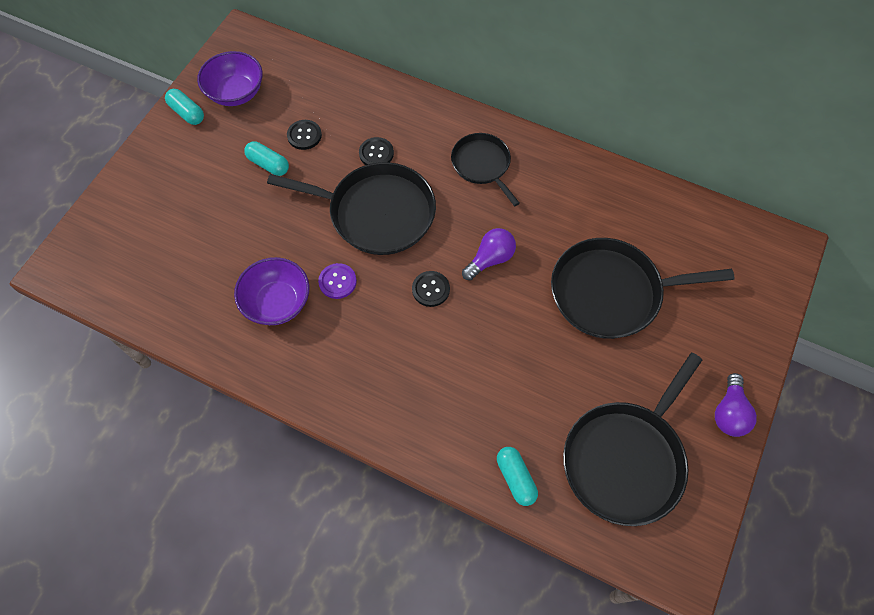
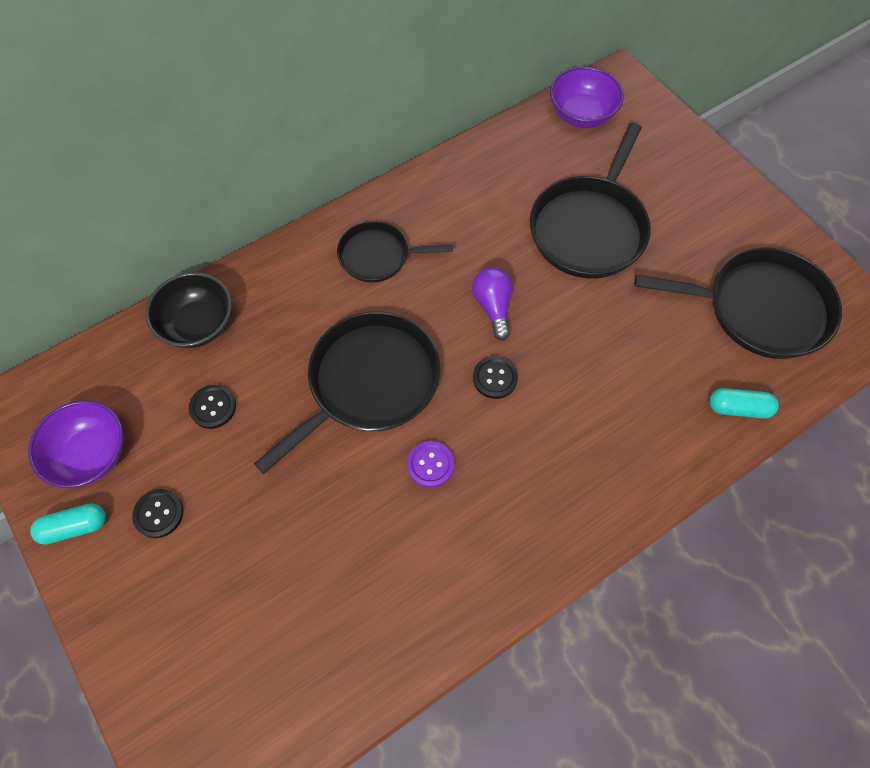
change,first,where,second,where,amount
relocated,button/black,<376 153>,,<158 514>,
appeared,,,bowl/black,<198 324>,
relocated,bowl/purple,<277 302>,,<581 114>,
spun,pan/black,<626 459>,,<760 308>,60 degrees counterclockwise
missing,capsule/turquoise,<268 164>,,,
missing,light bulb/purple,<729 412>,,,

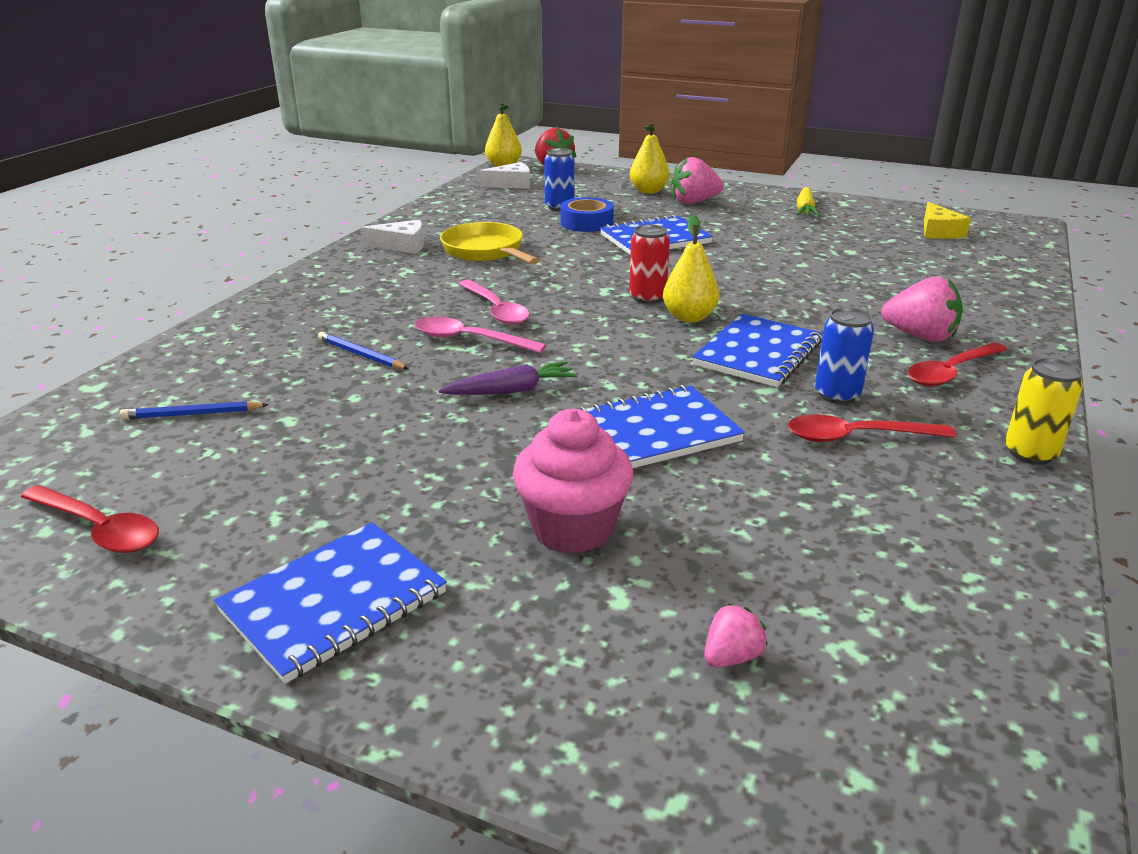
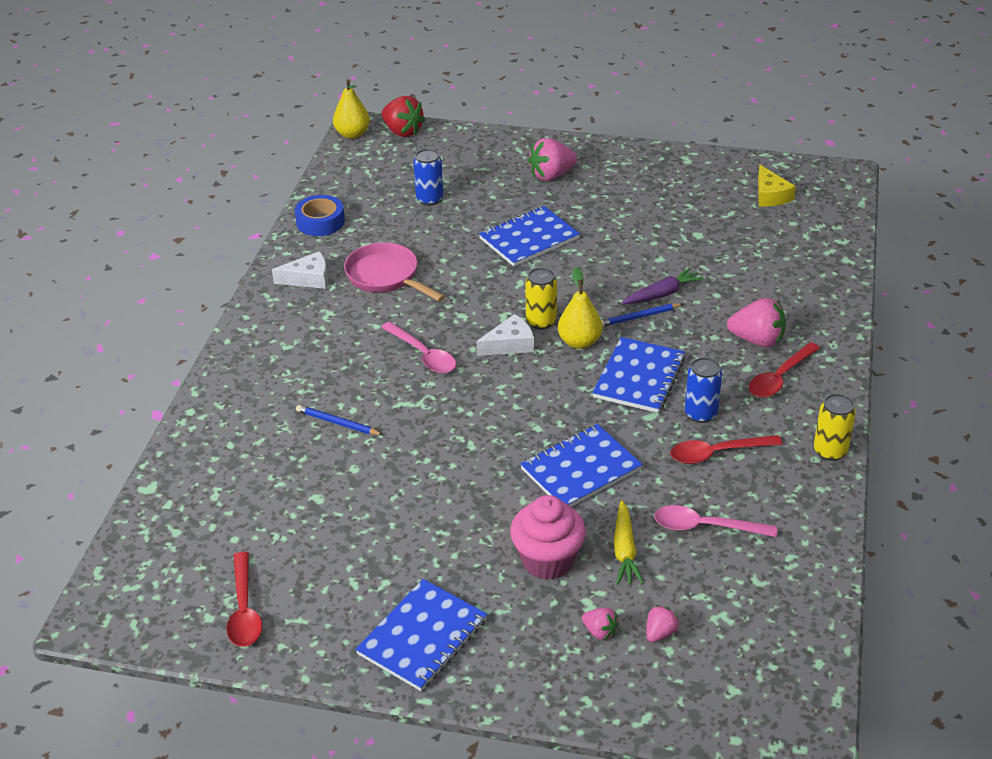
change,first,where,second,where,amount
spun,spoon/red,<100 529>,,<244 610>,60 degrees clockwise
relocated,tape/blue,<586 223>,,<320 222>,
colour,pan/yellow,<486 251>,pan/pink,<386 277>,
relocated,cheese/white,<511 184>,,<510 344>,
colour,can/red,<647 297>,can/yellow,<541 322>,
appeared,,,strawberry/pink,<600 632>,
relocated,pencil/blue,<192 414>,,<639 317>,
relocated,carrot/yellow,<805 209>,,<624 550>,
relocated,carrot/purple,<511 390>,,<661 294>,
relocated,spoon/pink,<468 339>,,<705 526>,
missing,pear/yellow,<648 191>,,,

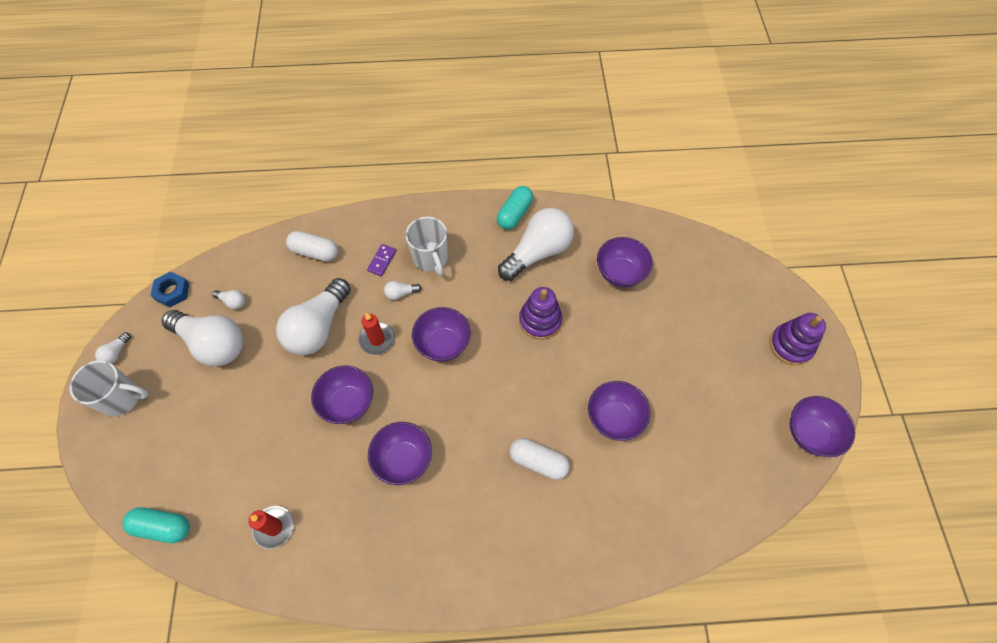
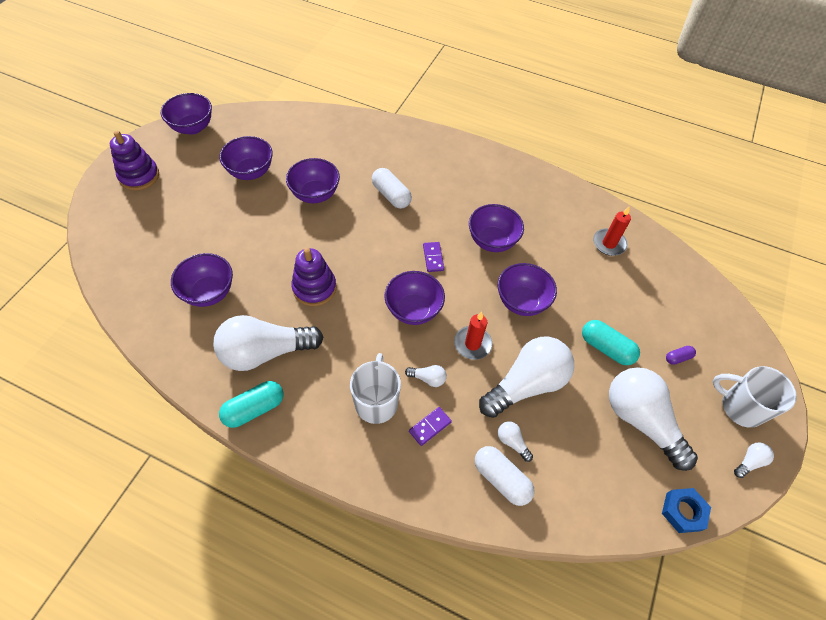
change,first,where,second,where,amount
appeared,,,bowl/purple,<251 172>,
appeared,,,domino/purple,<433 258>,
relocated,light bulb/white,<233 302>,,<512 442>,
relocated,capsule/turquoise,<163 527>,,<606 348>,
appeared,,,capsule/purple,<677 358>,

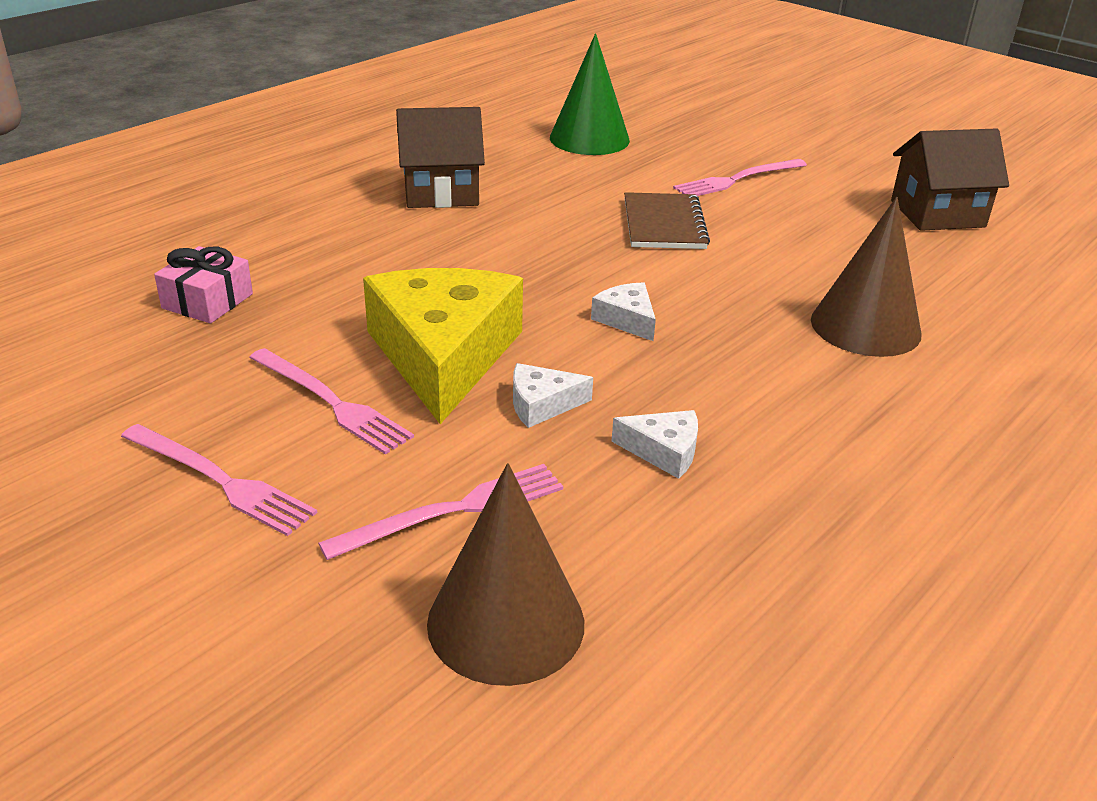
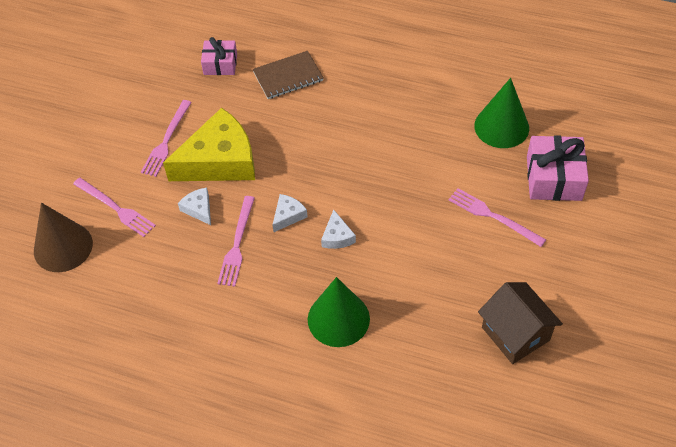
change,first,where,second,where,amount
relocated,fork/pink,<220 480>,,<237 244>,
relocated,notebook/brown,<664 224>,,<288 76>,
colour,cone/brown,<865 326>,cone/green,<338 319>,
relocated,cheese/white,<664 451>,,<337 236>,
appeared,,,gift/pink,<553 178>,
missing,house/brown,<441 192>,,,

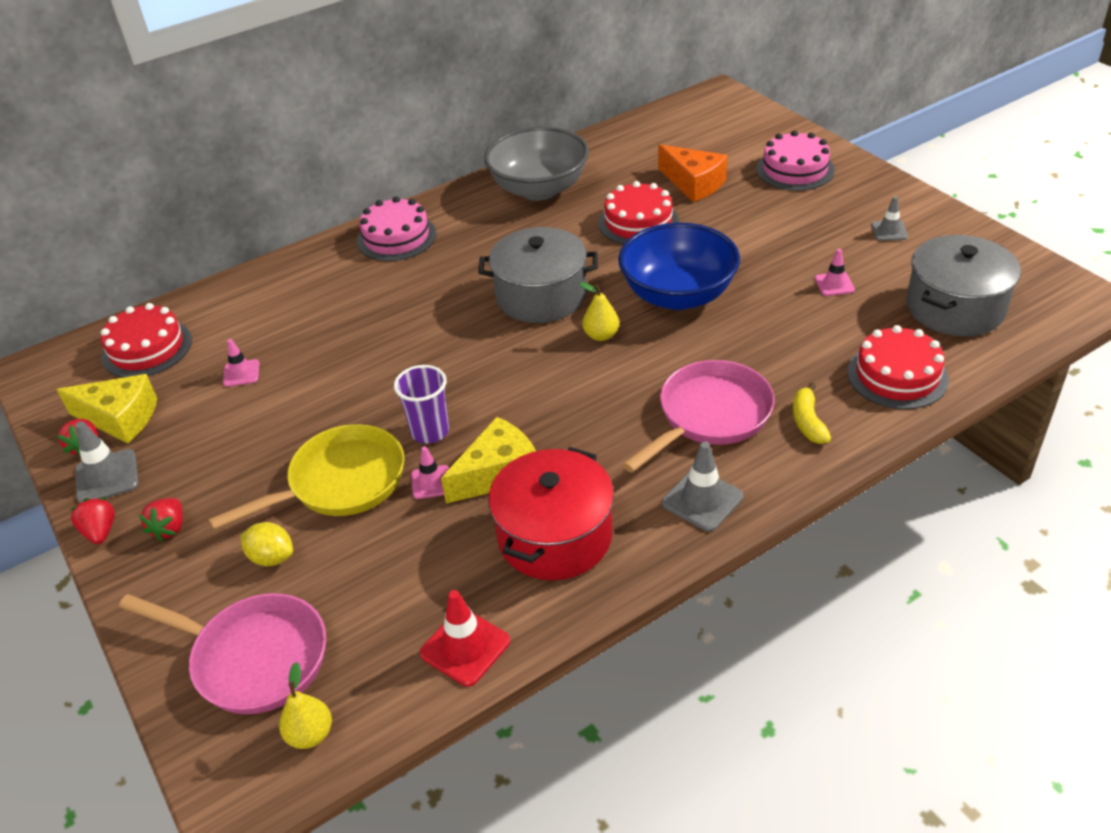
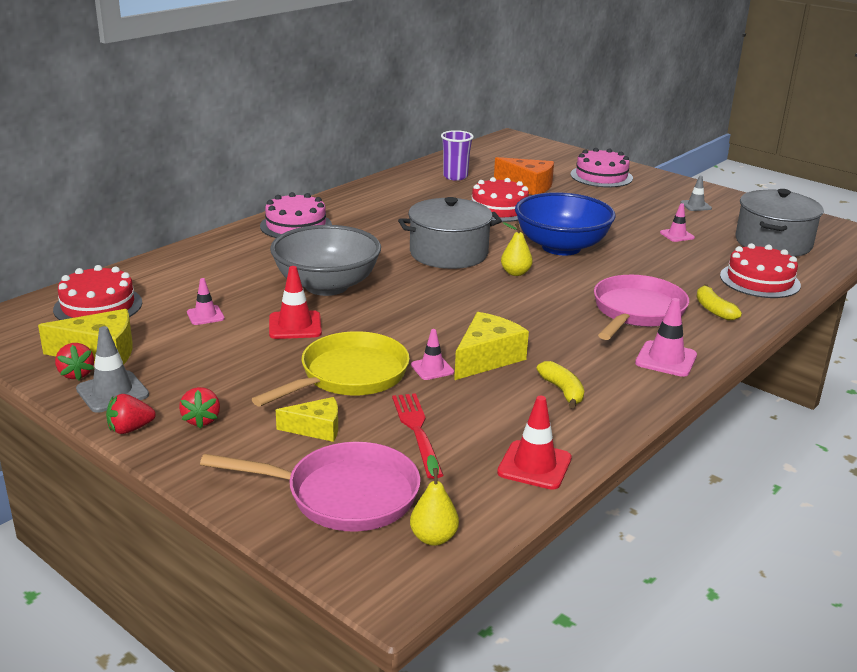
change,first,where,second,where,amount
spun,strawberry/red,<100 532>,,<130 429>,75 degrees counterclockwise
appeared,,,traffic cone/red,<295 325>,
relocated,bowl/grey,<539 189>,,<326 286>,
exchanged,lemon/yellow,<272 557>,cheese/yellow,<316 429>,
appeared,,,fork/red,<416 430>,
relocated,cup/purple,<430 431>,,<455 176>,
exchanged,pot/red,<555 536>,banana/yellow,<562 391>,
colour,traffic cone/grey,<702 500>,traffic cone/pink,<666 359>,

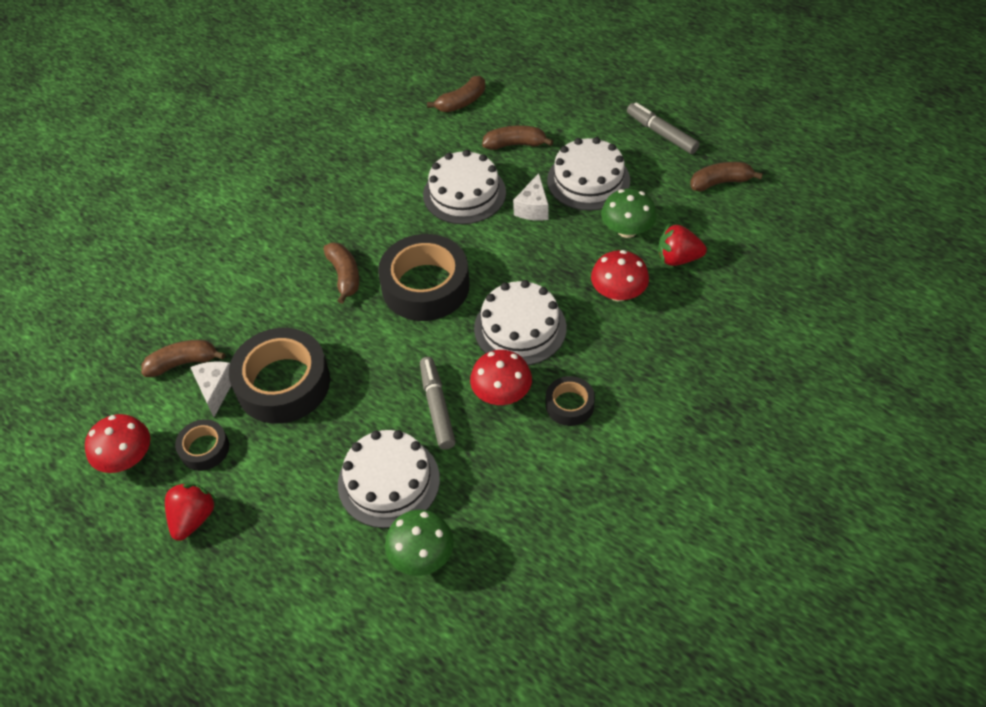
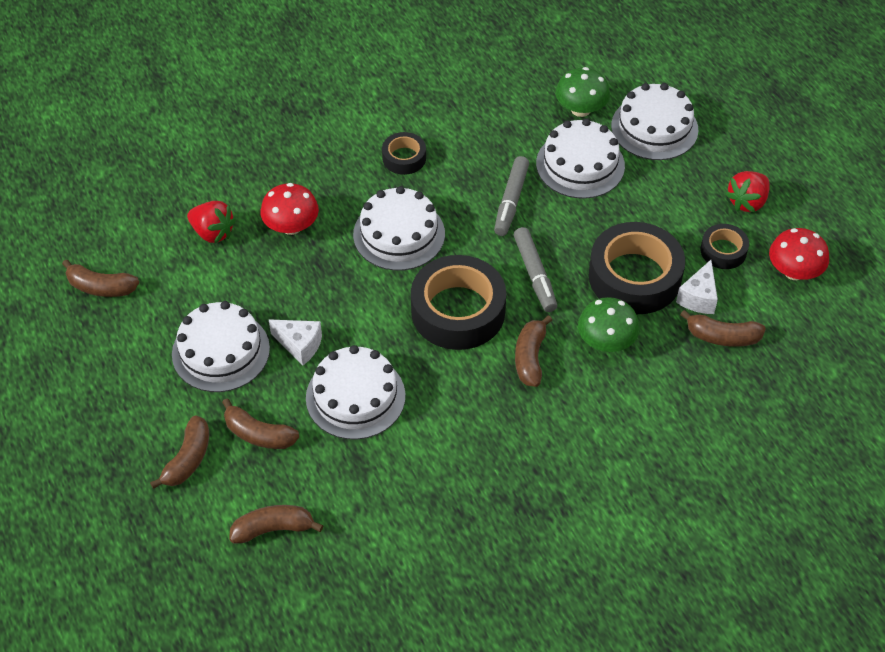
change,first,where,second,where,amount
appeared,,,banana/brown,<188 459>,
spun,cheese/white,<533 208>,,<300 345>,75 degrees clockwise
relocated,marker/grey,<661 134>,,<535 274>,
relocated,mushroom/green,<627 230>,,<606 341>,
appeared,,,cake/white,<654 128>,
missing,mushroom/red,<501 393>,,,

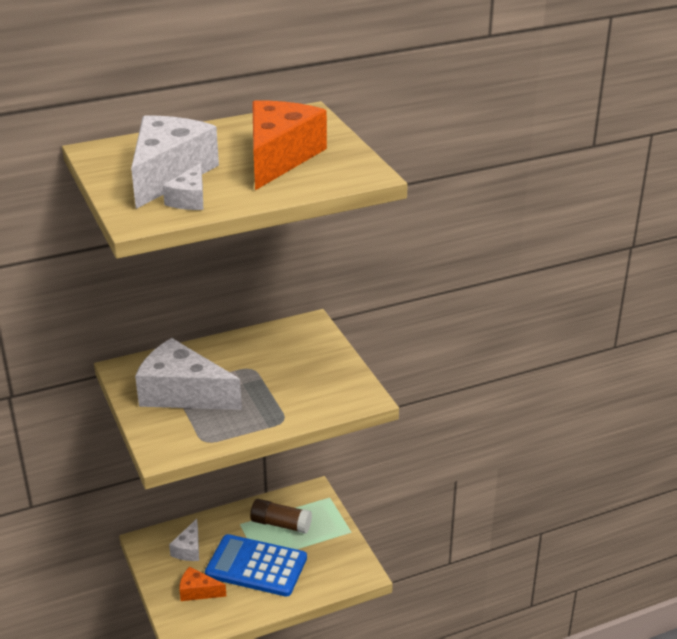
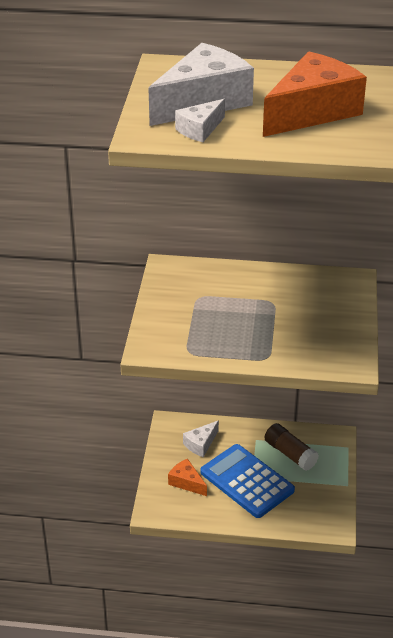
change,first,where,second,where,amount
missing,cheese/white,<182 393>,,,

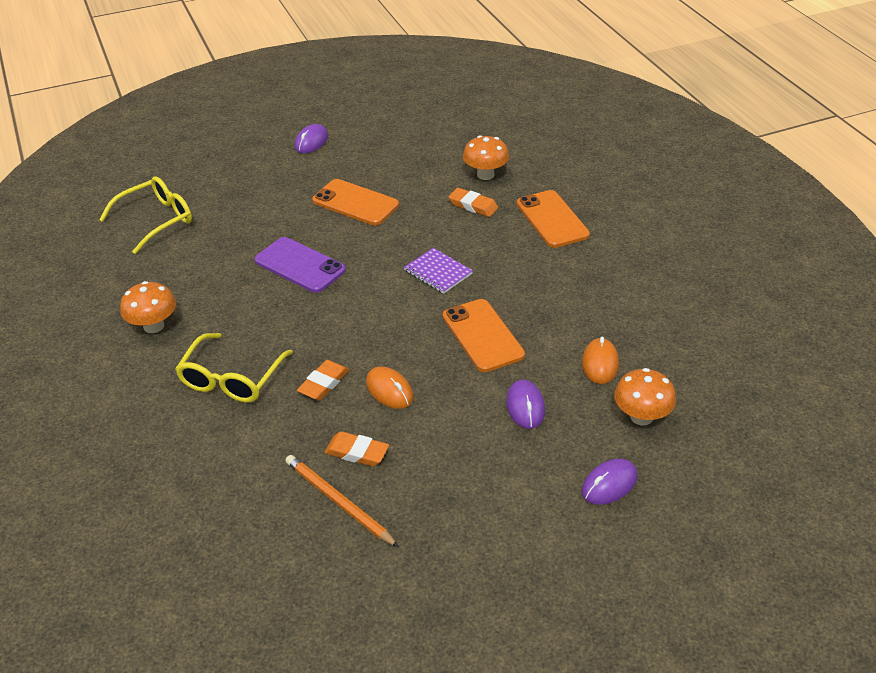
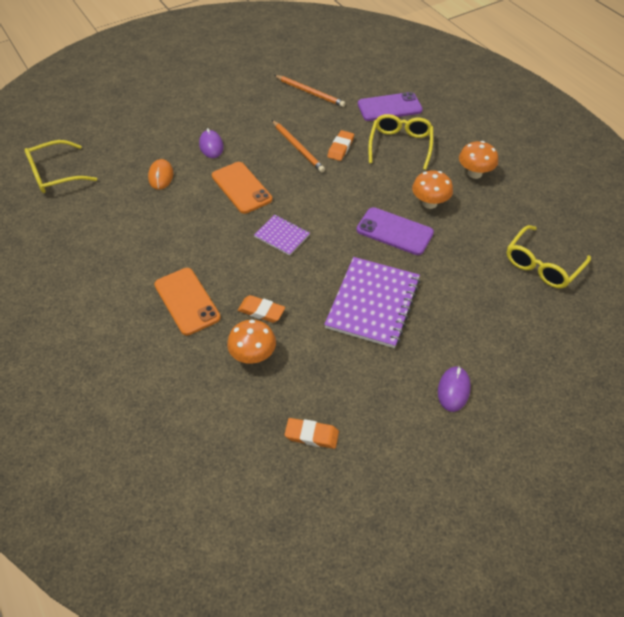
change,first,where,second,where,amount
appeared,,,glasses/yellow,<55 174>,
exchanged,mouse/orange,<389 390>,pencil/orange,<297 147>,
relocated,eraser/orange,<357 452>,,<311 435>,
exchanged,phone/orange,<355 203>,notebook/purple,<373 303>,
appeared,,,phone/purple,<389 107>,
relocated,mushroom/orange,<641 417>,,<429 203>,
missing,mouse/purple,<609 484>,,,

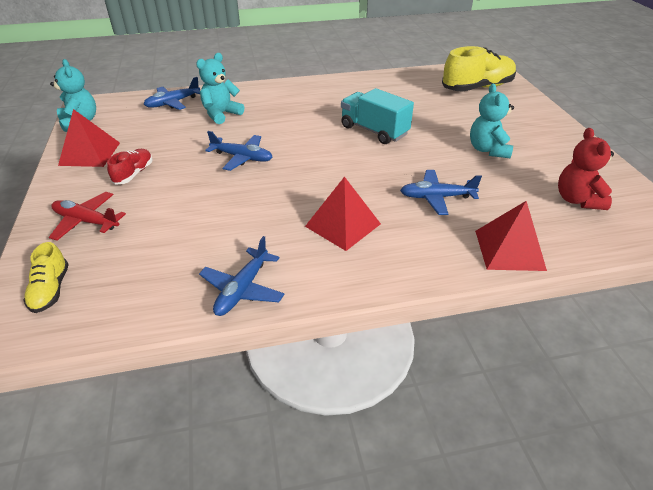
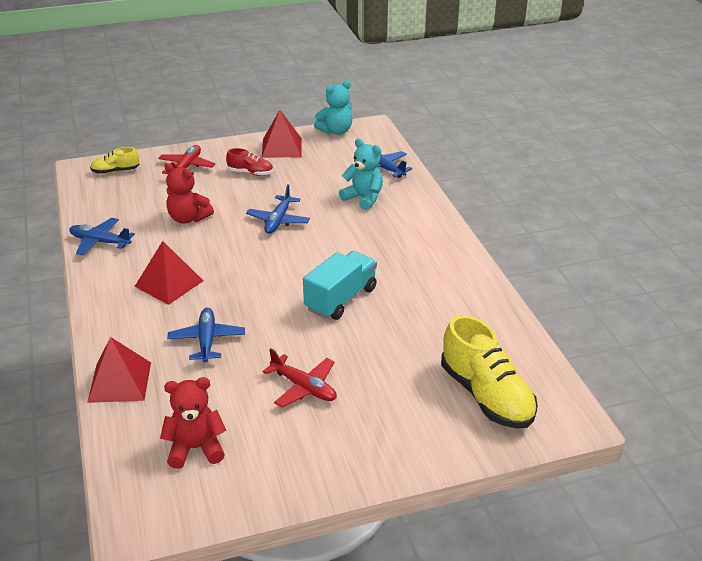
change,first,where,second,where,amount
appeared,,,teddy bear/red,<188 218>,
exchanged,teddy bear/turquoise,<488 150>,plane/red,<304 387>,

